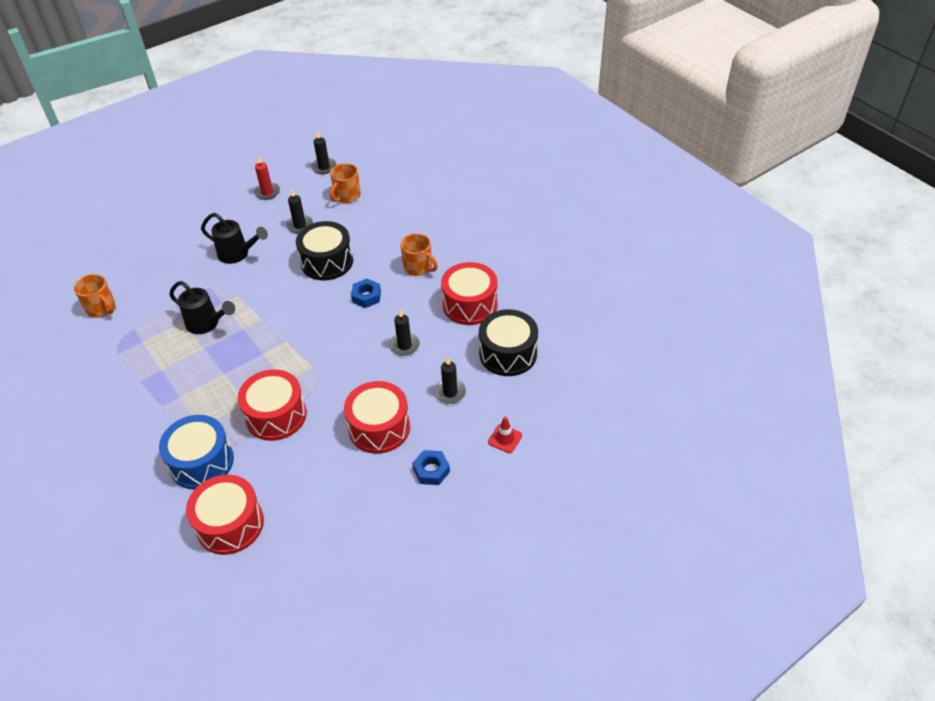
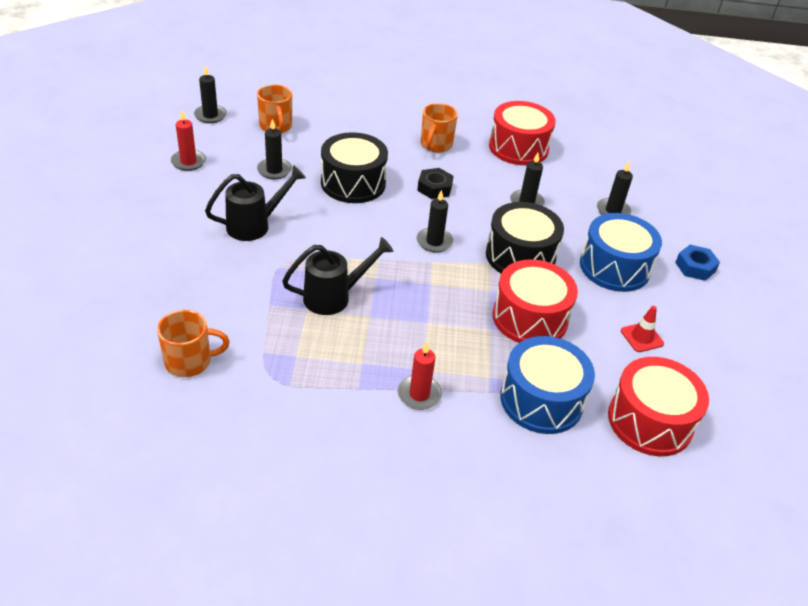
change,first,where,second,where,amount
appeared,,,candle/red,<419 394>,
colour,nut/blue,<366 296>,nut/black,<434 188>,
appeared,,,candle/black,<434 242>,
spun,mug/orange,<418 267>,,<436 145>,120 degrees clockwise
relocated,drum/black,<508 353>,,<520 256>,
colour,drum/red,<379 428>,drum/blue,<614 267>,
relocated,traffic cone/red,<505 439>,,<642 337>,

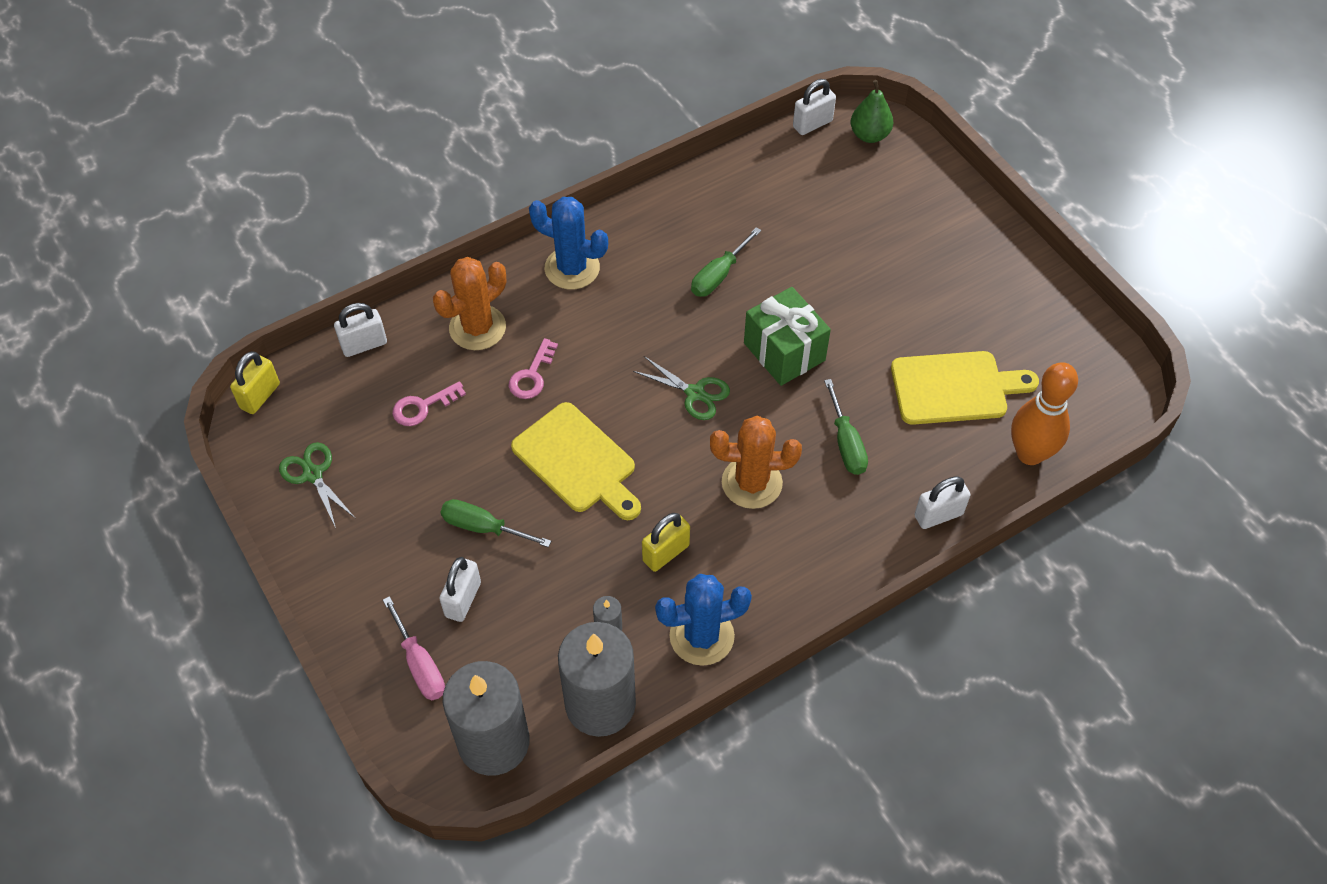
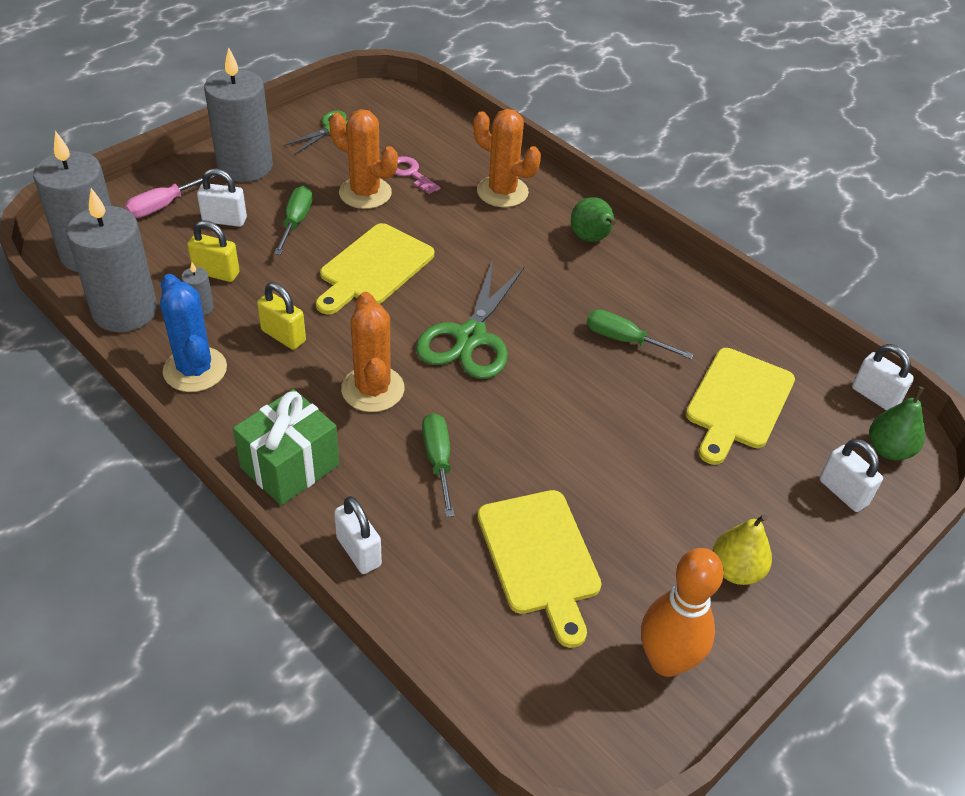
change,first,where,second,where,amount
relocated,padlock/yellow,<260 396>,,<216 273>,
appeared,,,candle/grey,<245 166>,
relocated,gift/green,<784 351>,,<290 466>,
appeared,,,cactus/orange,<365 193>,
size,scissors/green,<695 393>,,<470 337>,x1.72
spun,screwdriver/green,<846 443>,,<438 461>,105 degrees clockwise
exchanged,cactus/blue,<572 268>,pear/green,<591 239>,
relocated,bowling pin/orange,<1030 453>,,<666 661>,
appeared,,,cutting board/yellow,<738 402>,
appeared,,,pear/yellow,<736 570>,
relocated,padlock/white,<364 345>,,<843 492>,
missing,key/pink,<532 375>,,,

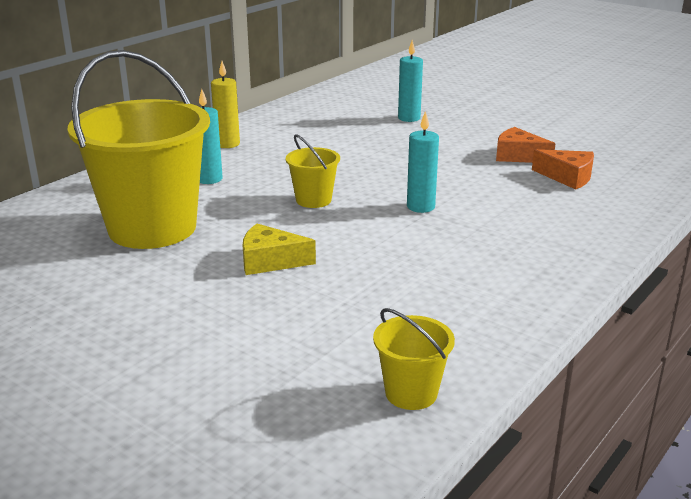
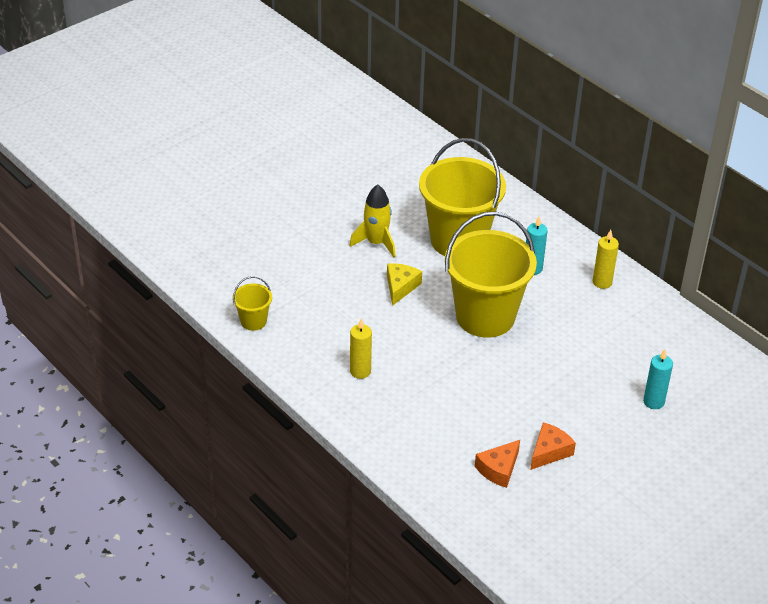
change,first,where,second,where,amount
appeared,,,rocket/yellow,<376 243>,
appeared,,,candle/yellow,<360 371>,
size,bucket/yellow,<313 200>,,<485 316>,x2.29
missing,candle/turquoise,<420 207>,,,

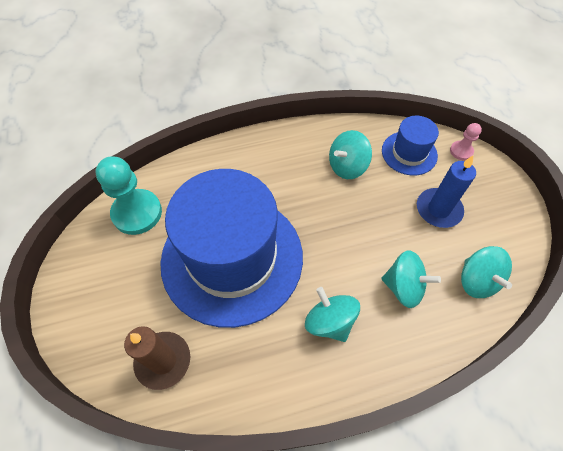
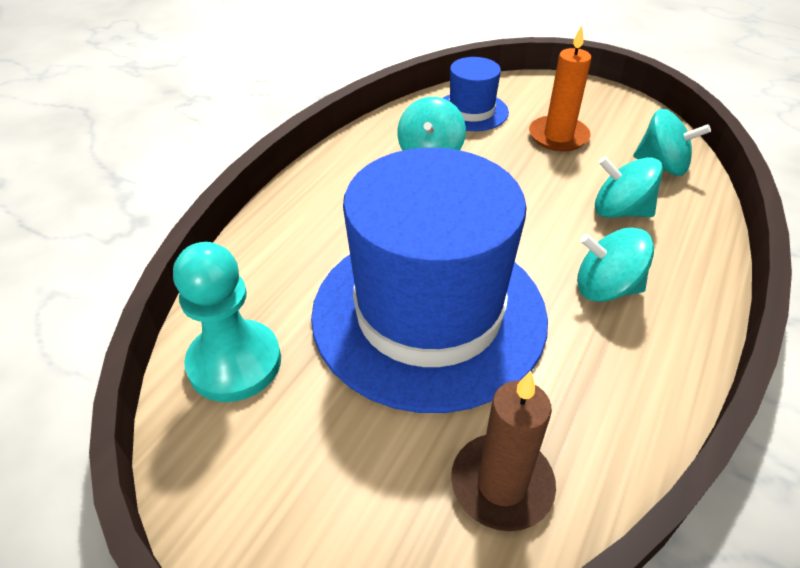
change,first,where,second,where,amount
colour,candle/blue,<438 209>,candle/orange,<558 136>,
spun,spinning top/turquoise,<403 287>,,<620 211>,135 degrees counterclockwise
missing,pawn/pink,<461 151>,,,

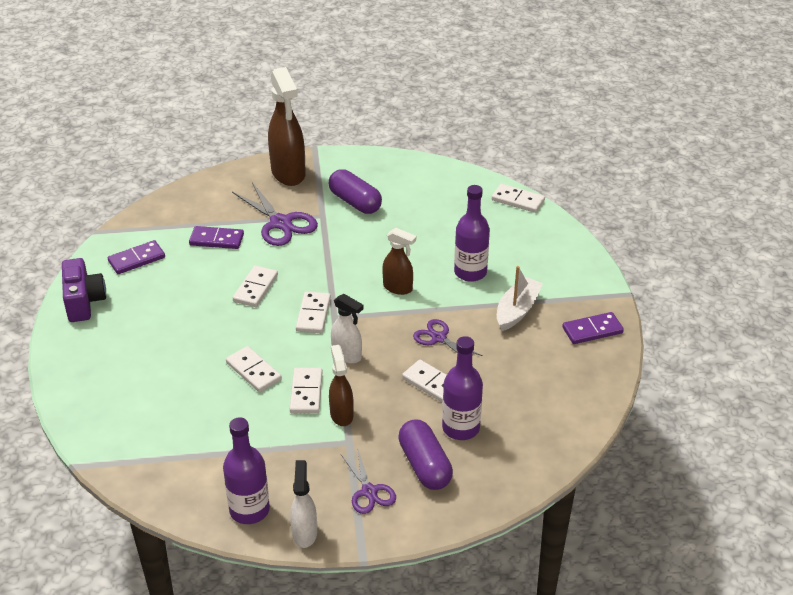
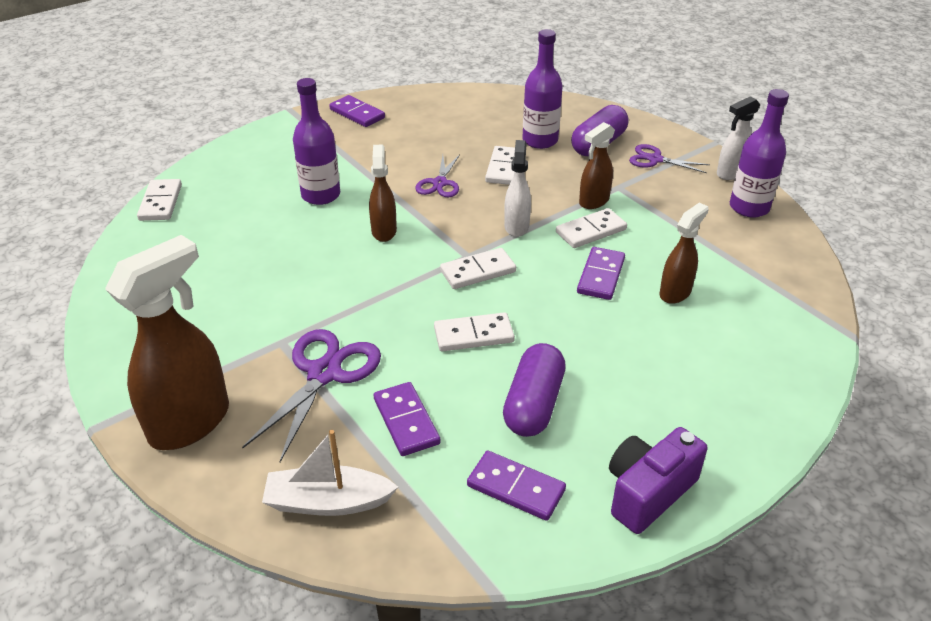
change,first,where,second,where,amount
relocated,boat/white,<517 310>,,<328 502>,
relocated,capsule/purple,<355 202>,,<534 404>,
colour,domino/white,<253 371>,domino/purple,<600 276>,
spun,scissors/purple,<369 491>,,<655 159>,105 degrees counterclockwise
appeared,,,spray bottle/brown,<675 292>,

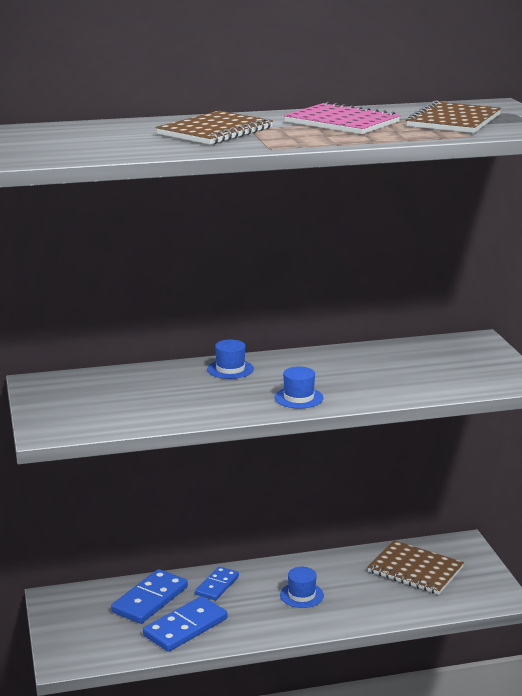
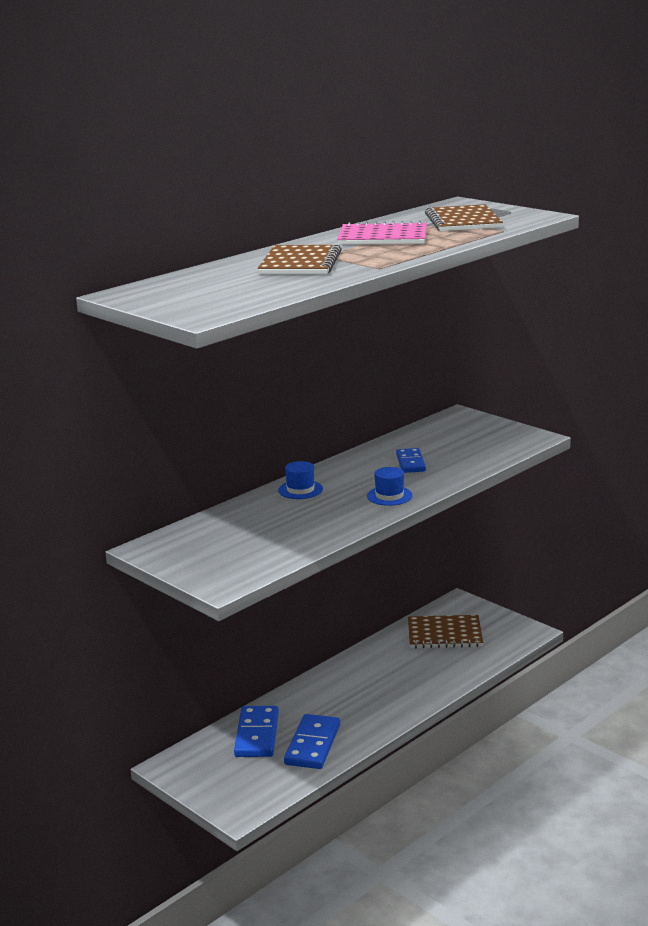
change,first,where,second,where,amount
relocated,domino/blue,<217 585>,,<410 463>,
missing,hat/blue,<301 595>,,,

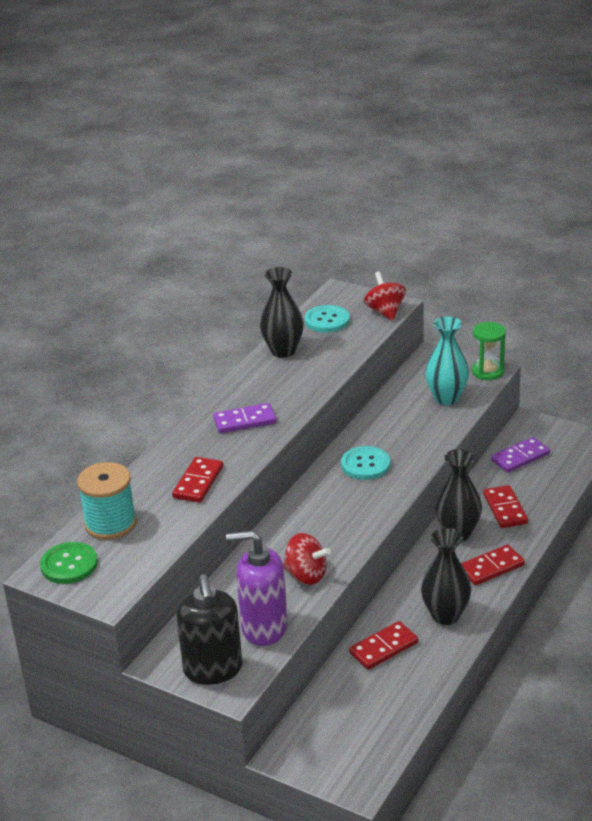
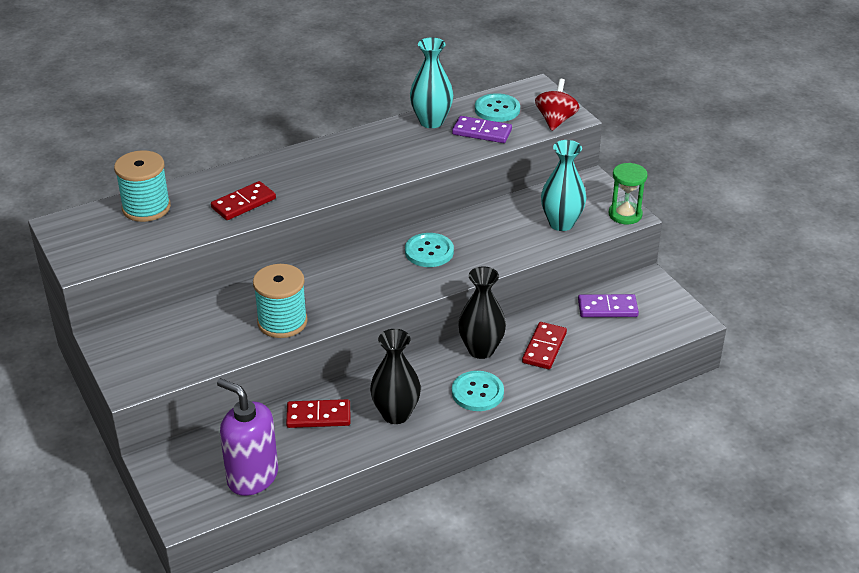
change,first,where,second,where,amount
relocated,soap dispenser/purple,<264 628>,,<252 477>,
exchanged,spinning top/red,<306 575>,spool/turquoise,<282 322>,
colour,vase/black,<283 351>,vase/turquoise,<431 121>,
relocated,domino/purple,<245 421>,,<481 132>,
exchanged,domino/red,<491 567>,button/turquoise,<477 392>,
missing,button/green,<69 565>,,,
missing,soap dispenser/black,<213 669>,,,

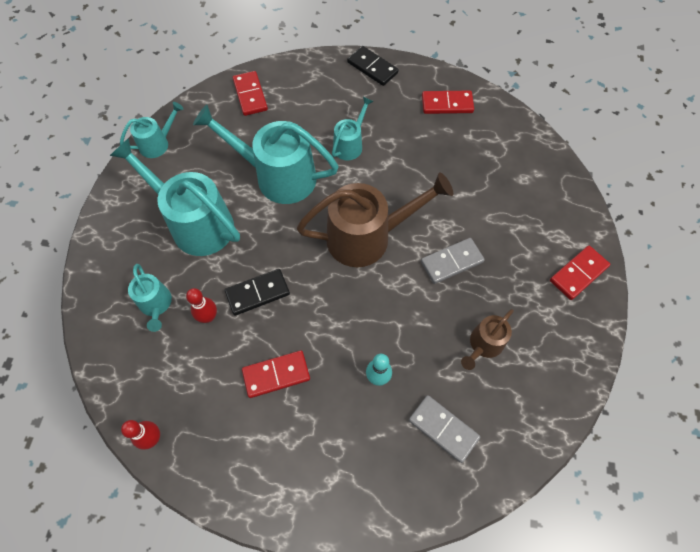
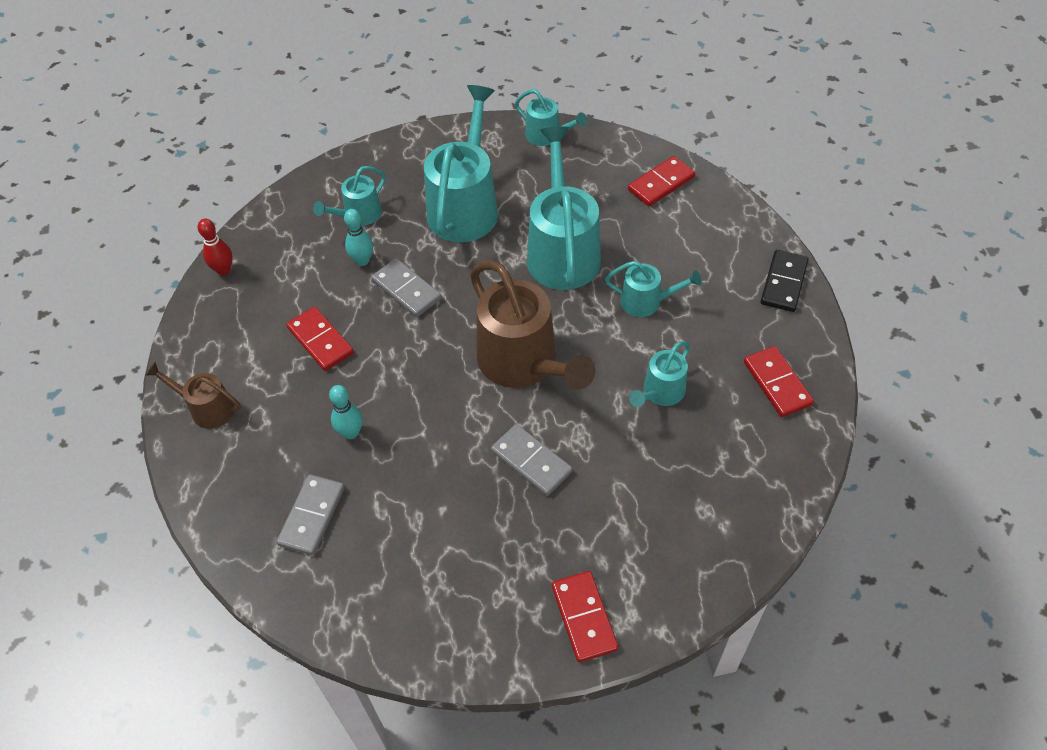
change,first,where,second,where,amount
relocated,watering can/brown,<483 345>,,<206 408>,
colour,bowling pin/red,<208 317>,bowling pin/turquoise,<362 260>,
colour,domino/black,<258 293>,domino/grey,<406 290>,
spun,domino/red,<578 274>,,<584 617>,45 degrees clockwise
appeared,,,watering can/turquoise,<660 393>,

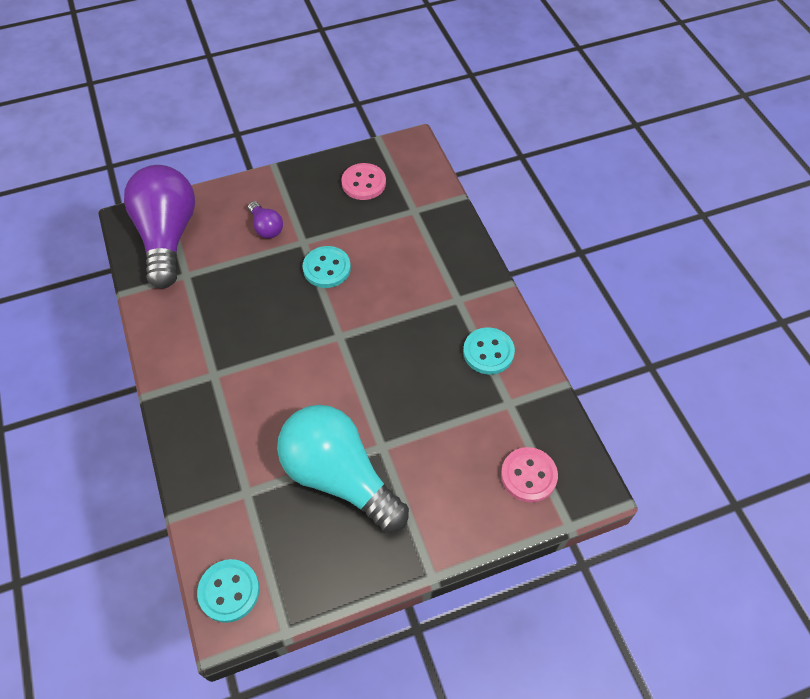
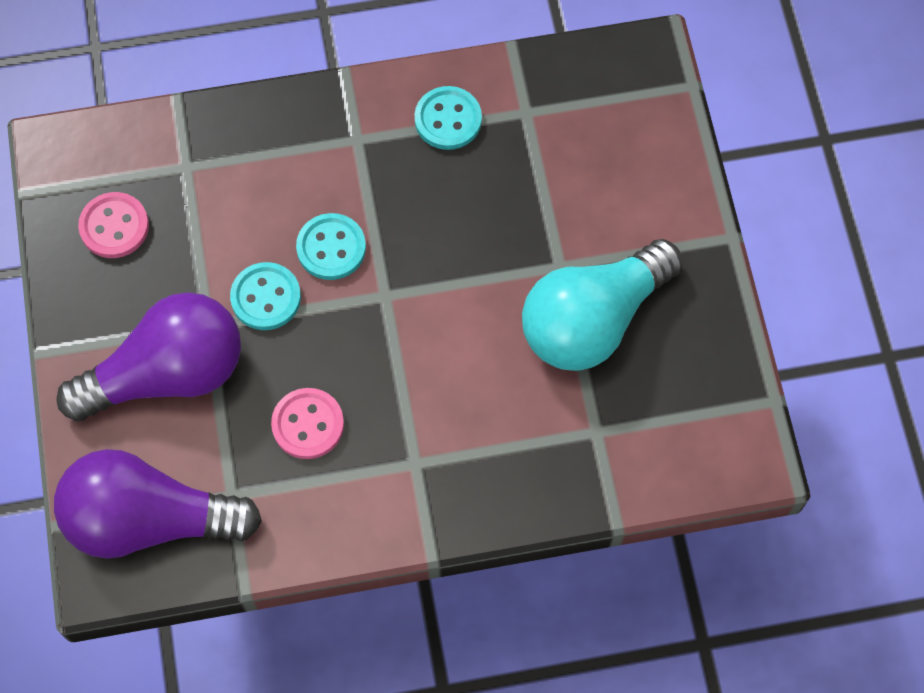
change,first,where,second,where,amount
size,light bulb/purple,<266 227>,,<167 374>,x2.29
relocated,button/pink,<528 475>,,<308 424>,
relocated,button/turquoise,<229 591>,,<331 248>,

